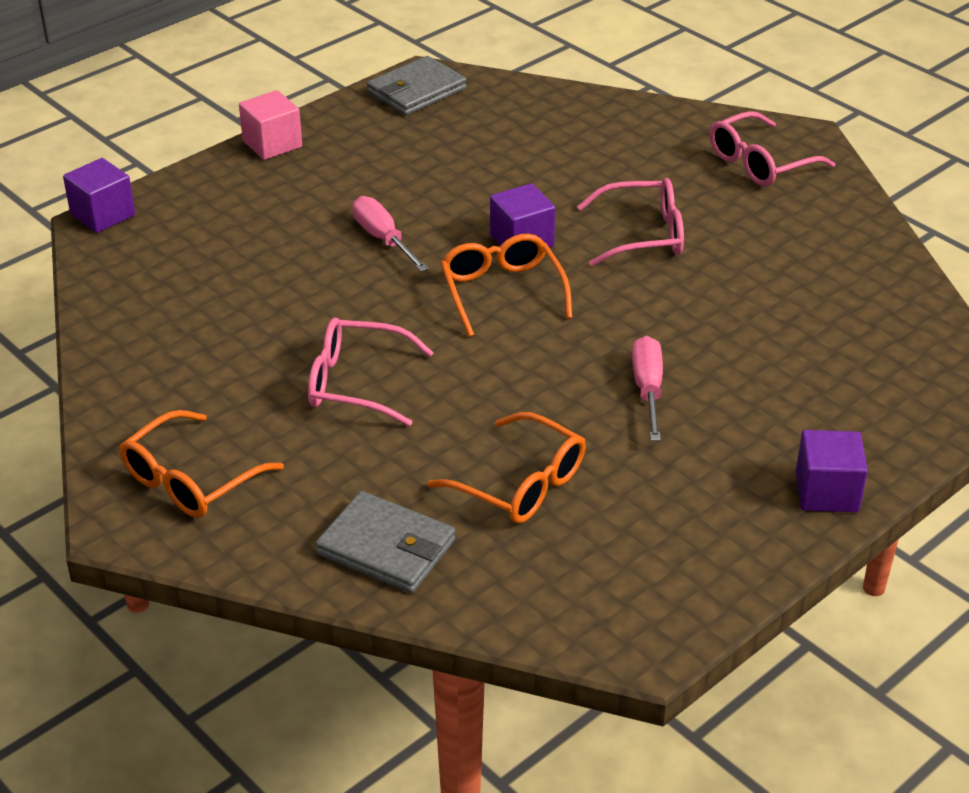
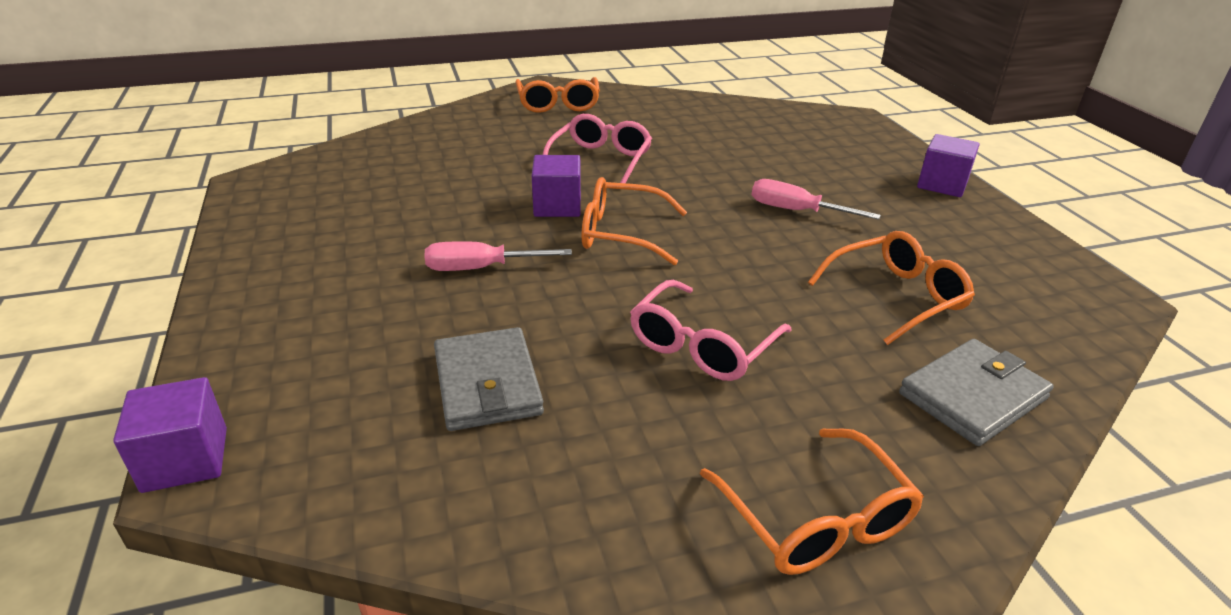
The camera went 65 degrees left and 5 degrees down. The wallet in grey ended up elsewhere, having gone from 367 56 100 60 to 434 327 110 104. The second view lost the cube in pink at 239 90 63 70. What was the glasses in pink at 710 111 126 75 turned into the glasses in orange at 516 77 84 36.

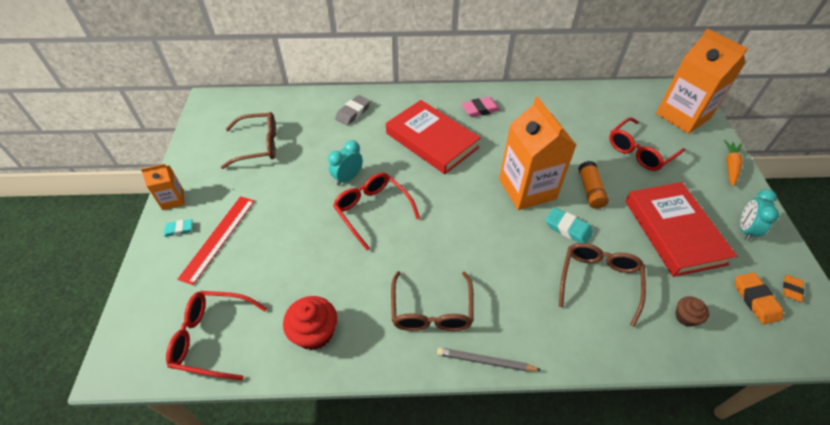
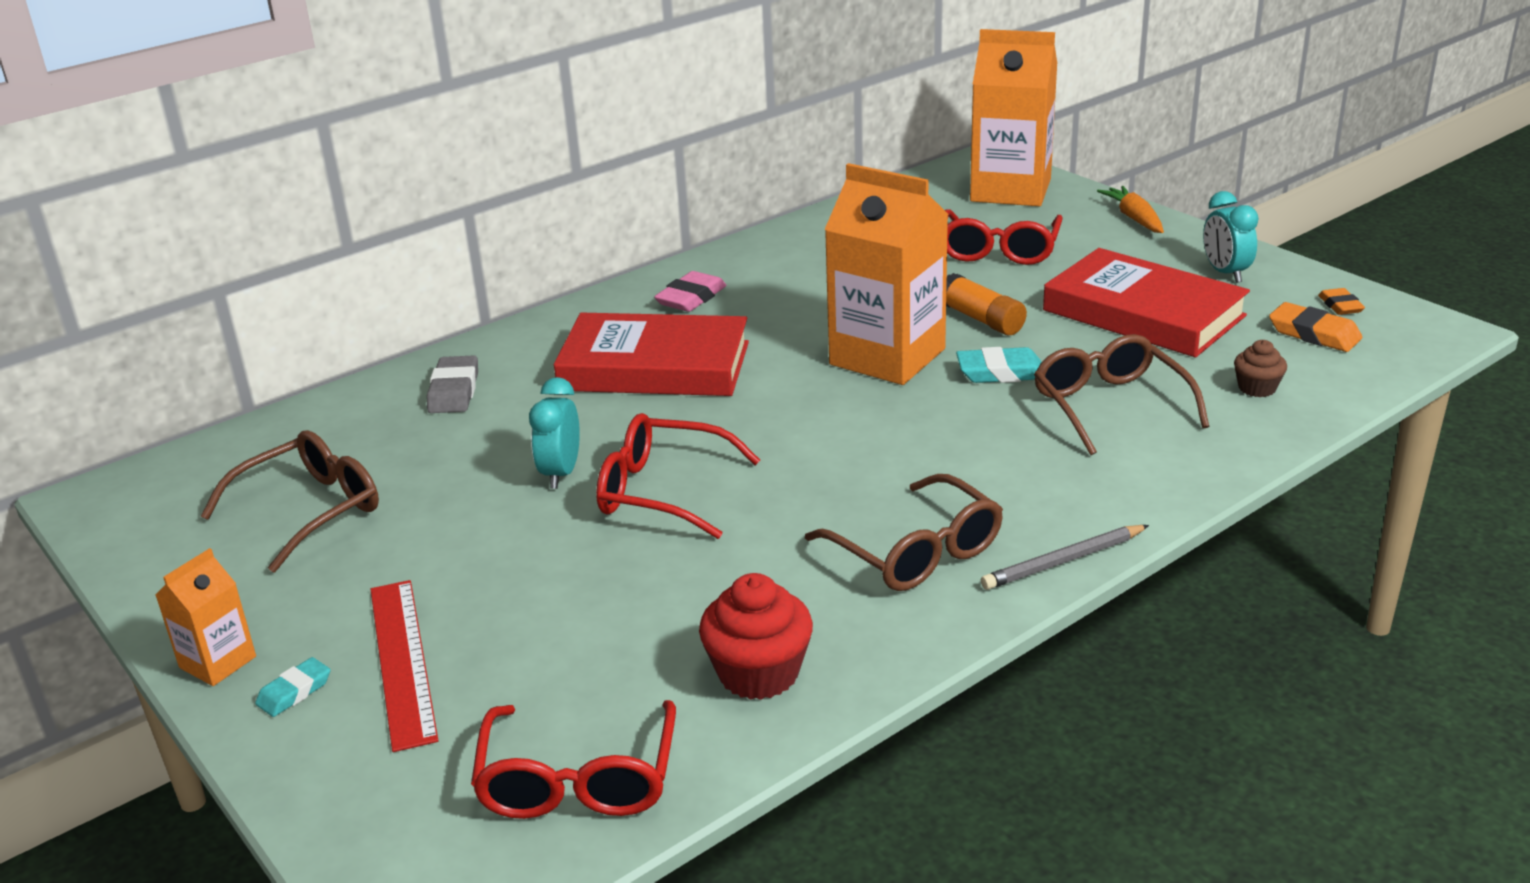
The camera went 35 degrees left and 20 degrees down. The glasses in red at 166 291 101 89 ended up facing another way, 60 degrees counterclockwise from before.

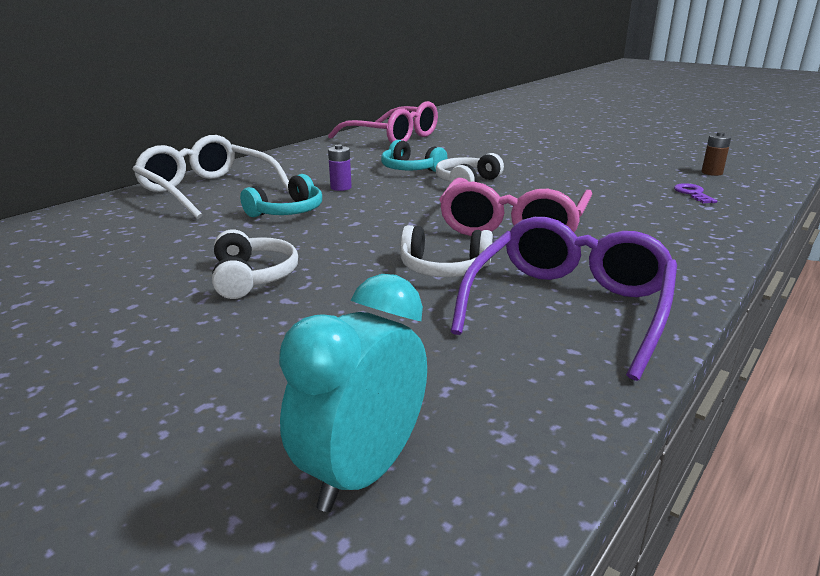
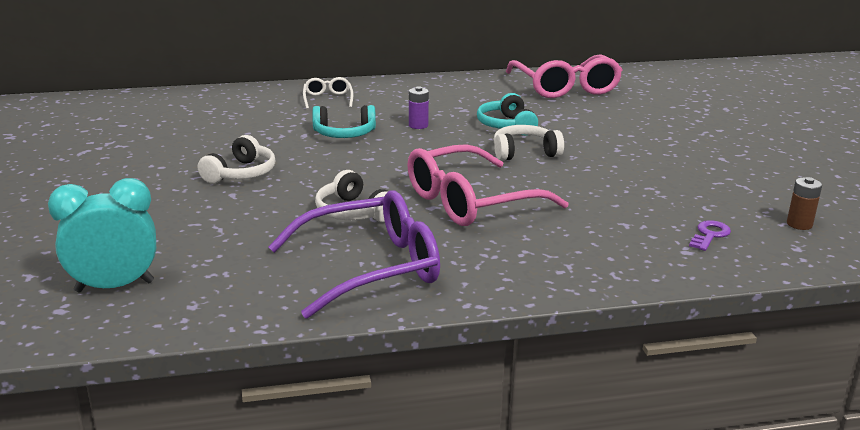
The camera went 40 degrees right and 0 degrees up. The size of the glasses in white at 133 135 156 84 changed by a factor of 0.48.

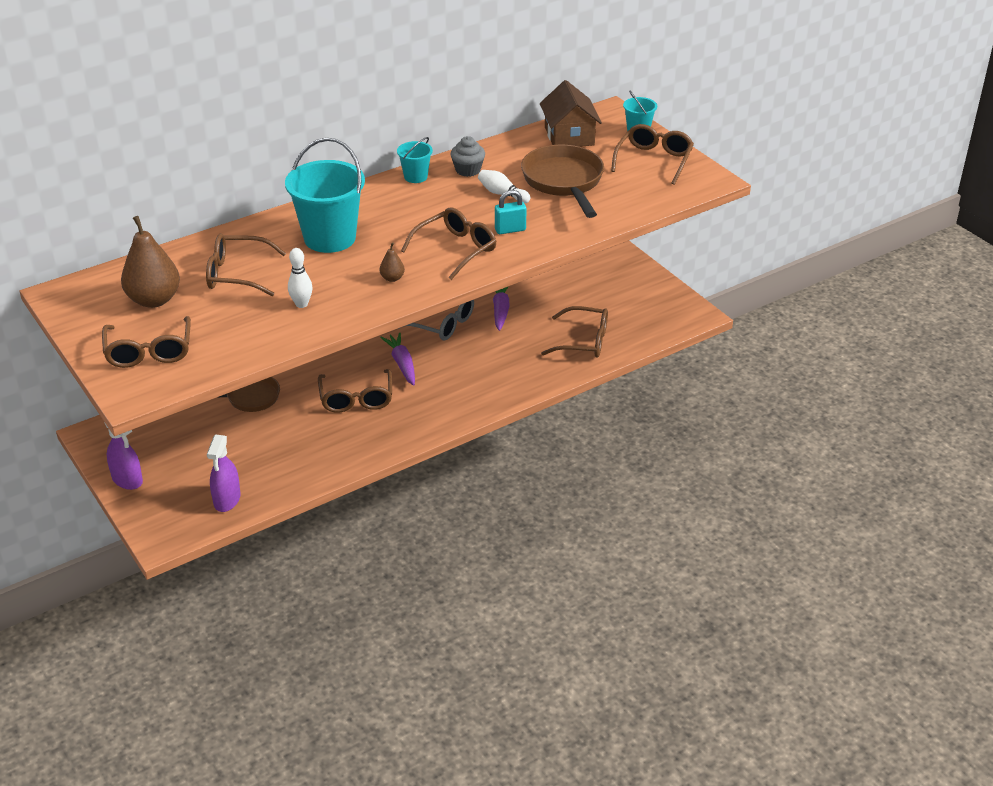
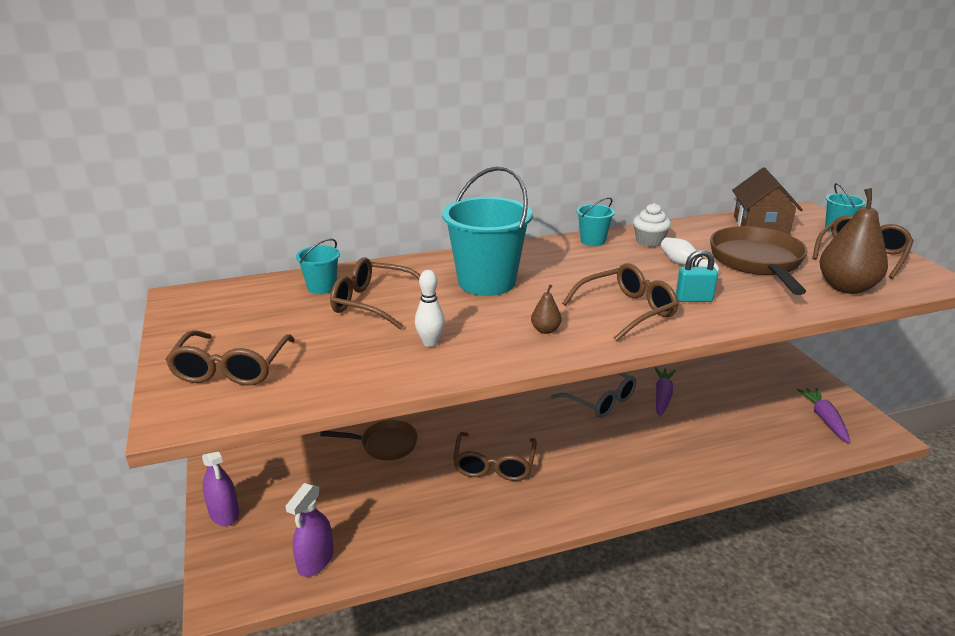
The camera went 15 degrees right and 10 degrees down. What was the cupcake in grey at 450 136 35 41 turned into the cupcake in white at 633 203 38 44. The pear in brown ended up elsewhere, having gone from 121 216 59 92 to 820 188 68 106. The second view lost the glasses in brown at 541 306 67 51. The carrot in purple ended up elsewhere, having gone from 380 333 35 52 to 797 388 53 55. The second view gained the bucket in turquoise at 296 239 44 55.

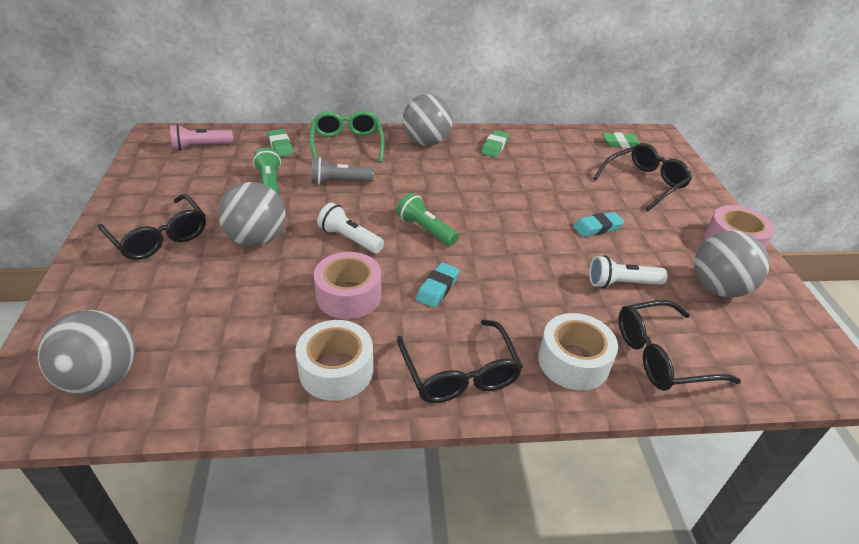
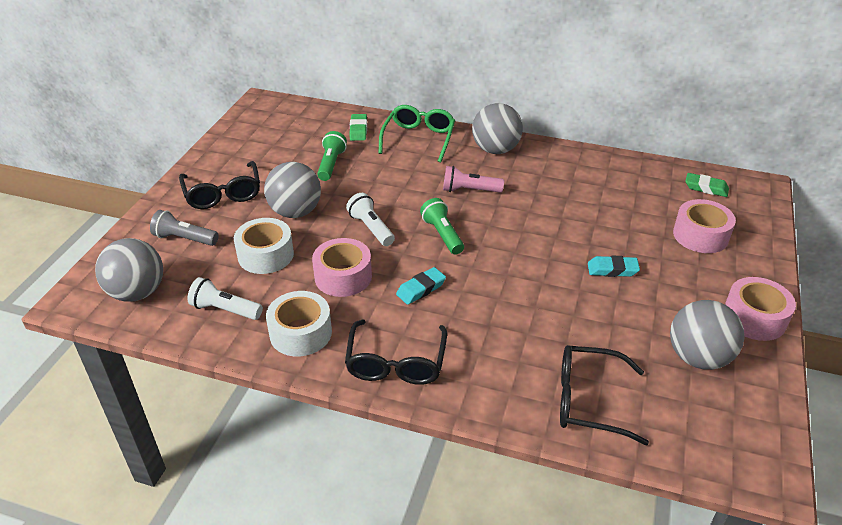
The camera went 25 degrees right and 0 degrees up. The flashlight in pink ended up elsewhere, having gone from 170 124 63 27 to 443 166 61 27. The second view lost the eraser in green at 481 130 28 27. Where the glasses in black stood at 593 143 99 68, the tape in pink came to stand at 673 199 63 54. The flashlight in grey ended up elsewhere, having gone from 311 157 63 28 to 150 210 69 36. The flashlight in white ended up elsewhere, having gone from 589 255 79 33 to 187 277 76 43. The tape in white ended up elsewhere, having gone from 538 313 80 77 to 234 218 60 56.

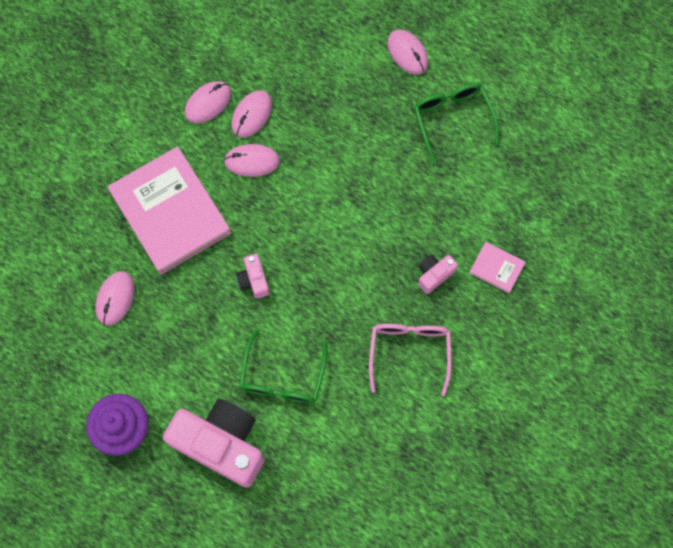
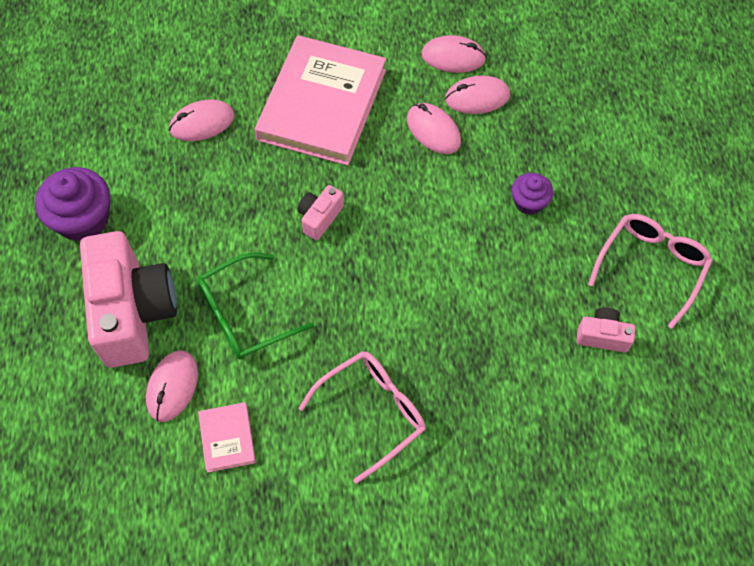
The camera went 50 degrees right and 10 degrees down. The mouse in pink ended up elsewhere, having gone from 387 30 41 45 to 146 350 52 72. What was the glasses in green at 414 83 85 82 turned into the glasses in pink at 588 214 125 115. The book in pink ended up elsewhere, having gone from 469 242 56 51 to 198 402 58 71. The camera in pink ended up elsewhere, having gone from 418 255 40 39 to 576 308 59 44. The second view gained the cupcake in purple at 511 173 42 42.

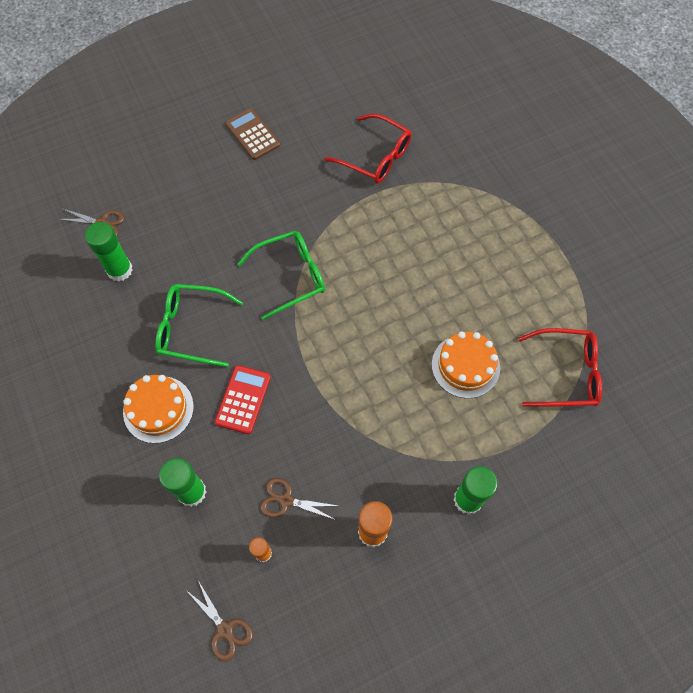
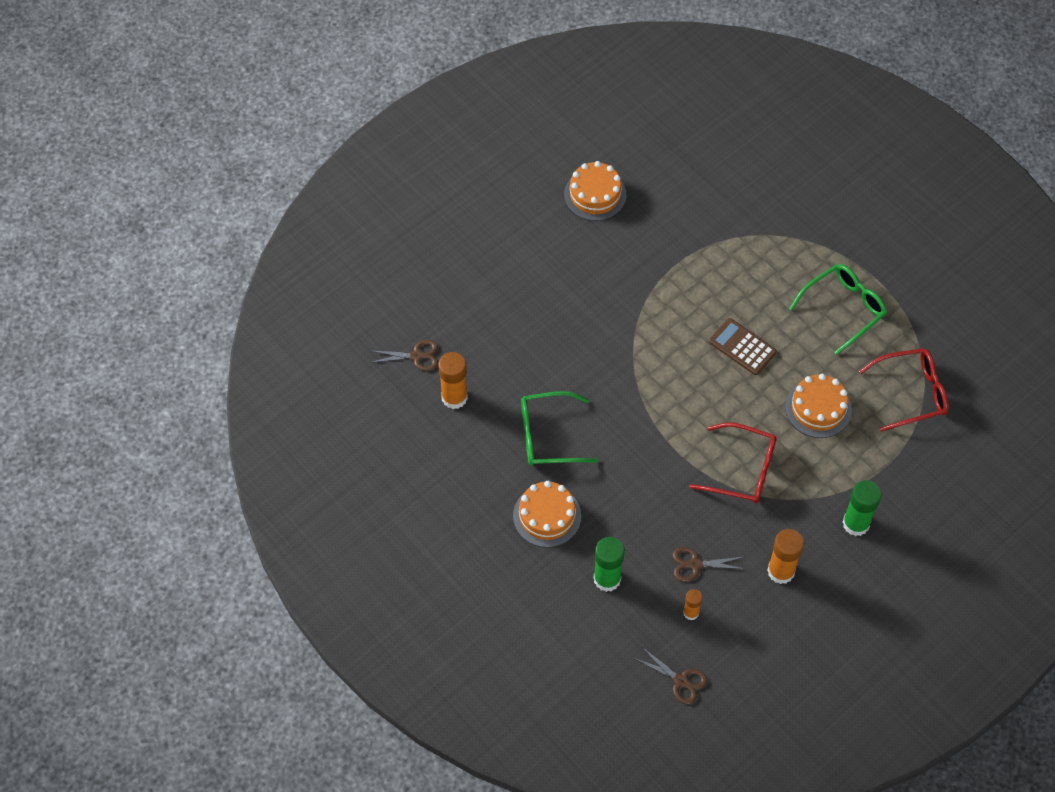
The camera went 15 degrees left and 5 degrees down. The calculator in brown ended up elsewhere, having gone from 225 108 55 52 to 709 318 68 57. The glasses in red ended up elsewhere, having gone from 325 113 87 70 to 689 423 88 80. What was the glue stick in green at 85 222 48 60 turned into the glue stick in orange at 438 352 30 57. The glasses in green ended up elsewhere, having gone from 238 231 87 89 to 789 264 98 91. The second view lost the calculator in red at 215 365 56 69. The second view gained the cake in orange at 564 161 62 60.

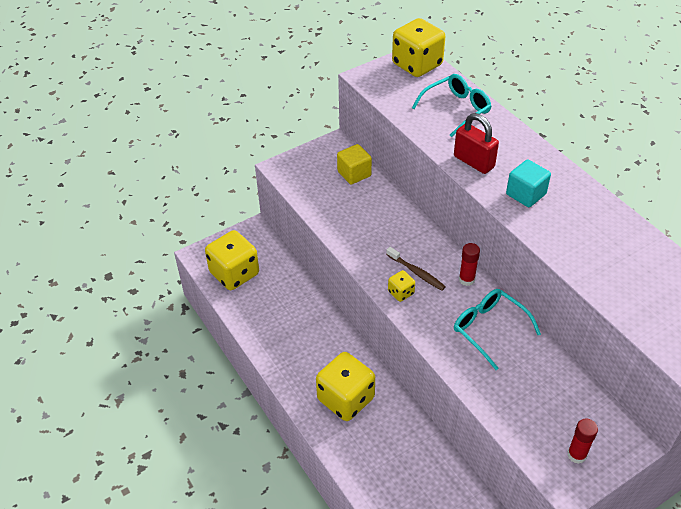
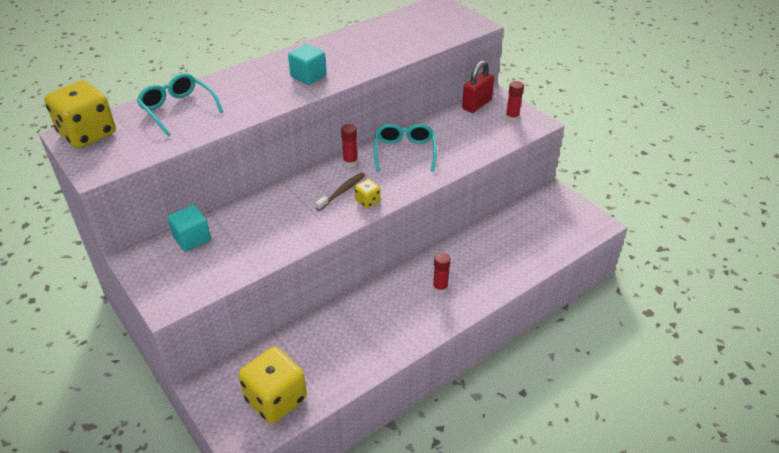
The camera went 95 degrees left and 5 degrees down. The padlock in red ended up elsewhere, having gone from 454 113 45 61 to 462 60 32 53. What was the cube in yellow at 337 144 35 41 turned into the cube in turquoise at 167 205 44 47. The glasses in turquoise at 454 289 87 81 ended up facing another way, 135 degrees clockwise from before. Where the dice in yellow stood at 316 352 59 69, the glue stick in red came to stand at 433 252 18 42.

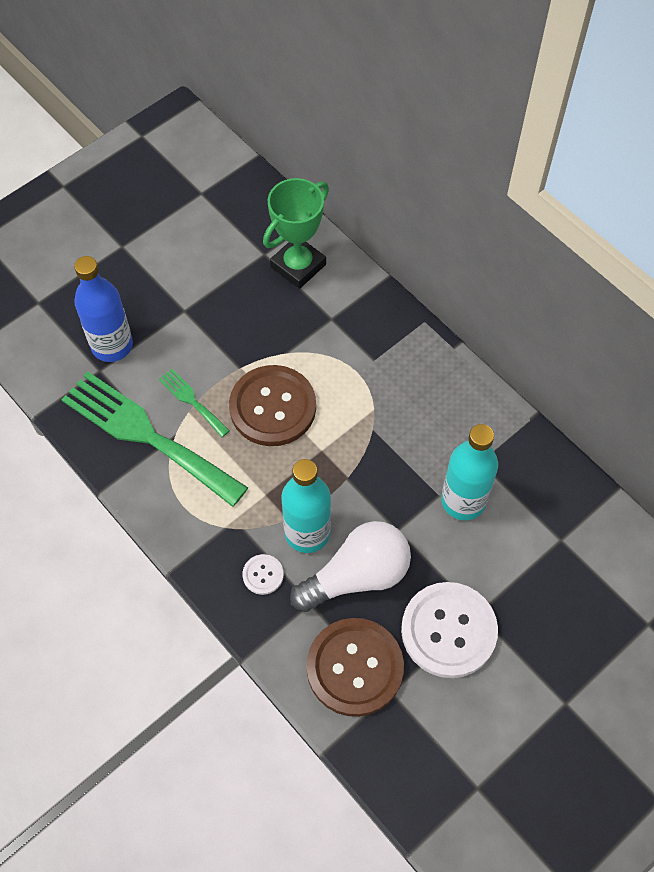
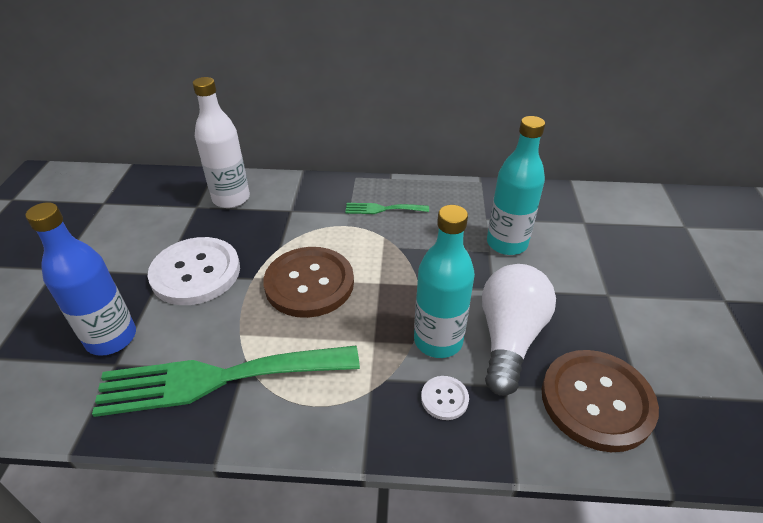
The camera went 45 degrees left and 20 degrees down. Where the trophy in green stood at 263 178 66 111, the bottle in white came to stand at 193 77 57 131. The fork in green ended up elsewhere, having gone from 159 369 71 68 to 345 203 84 11. The button in white ended up elsewhere, having gone from 401 582 97 96 to 148 237 92 68.

